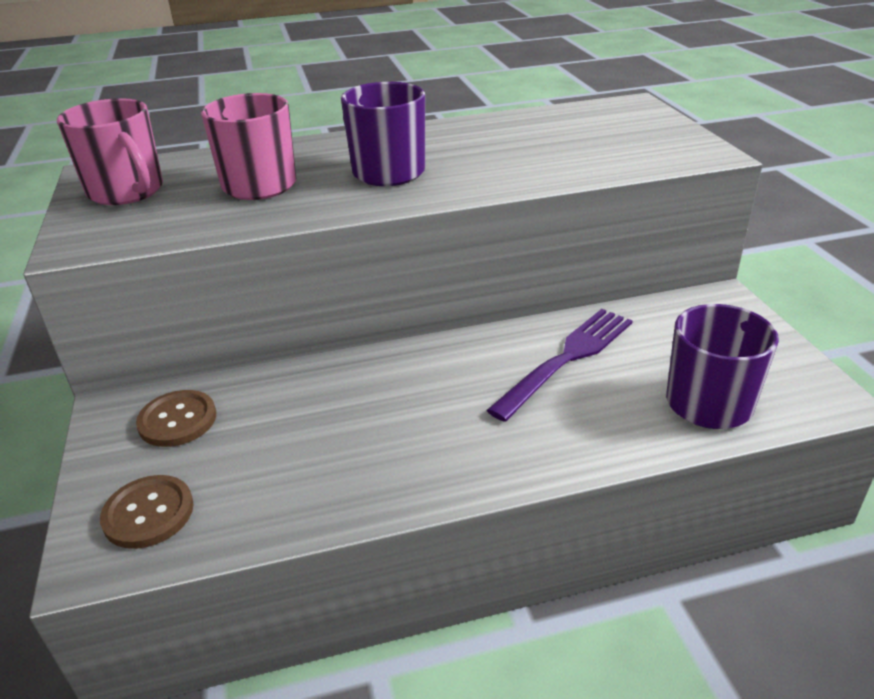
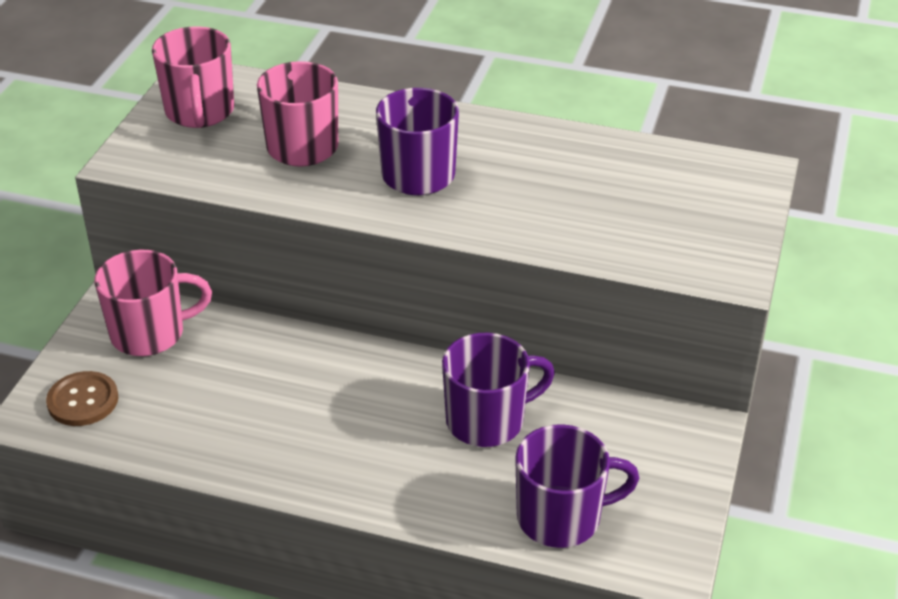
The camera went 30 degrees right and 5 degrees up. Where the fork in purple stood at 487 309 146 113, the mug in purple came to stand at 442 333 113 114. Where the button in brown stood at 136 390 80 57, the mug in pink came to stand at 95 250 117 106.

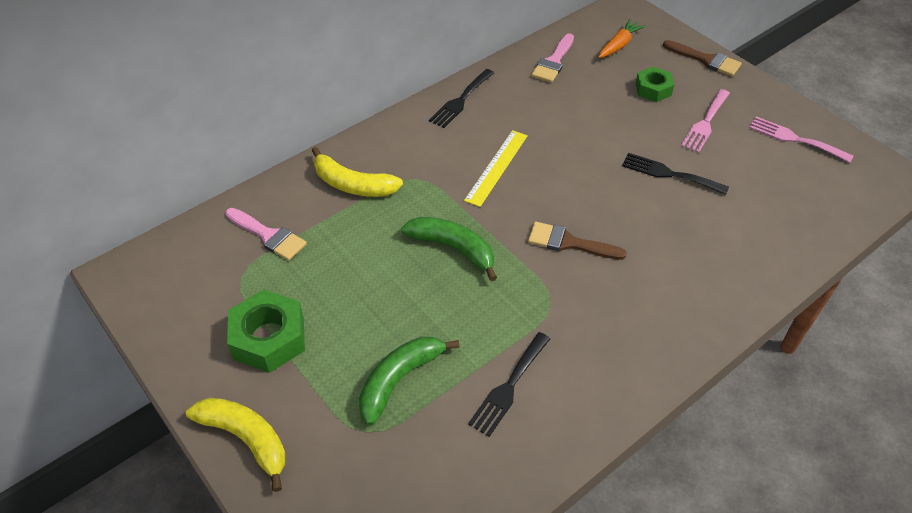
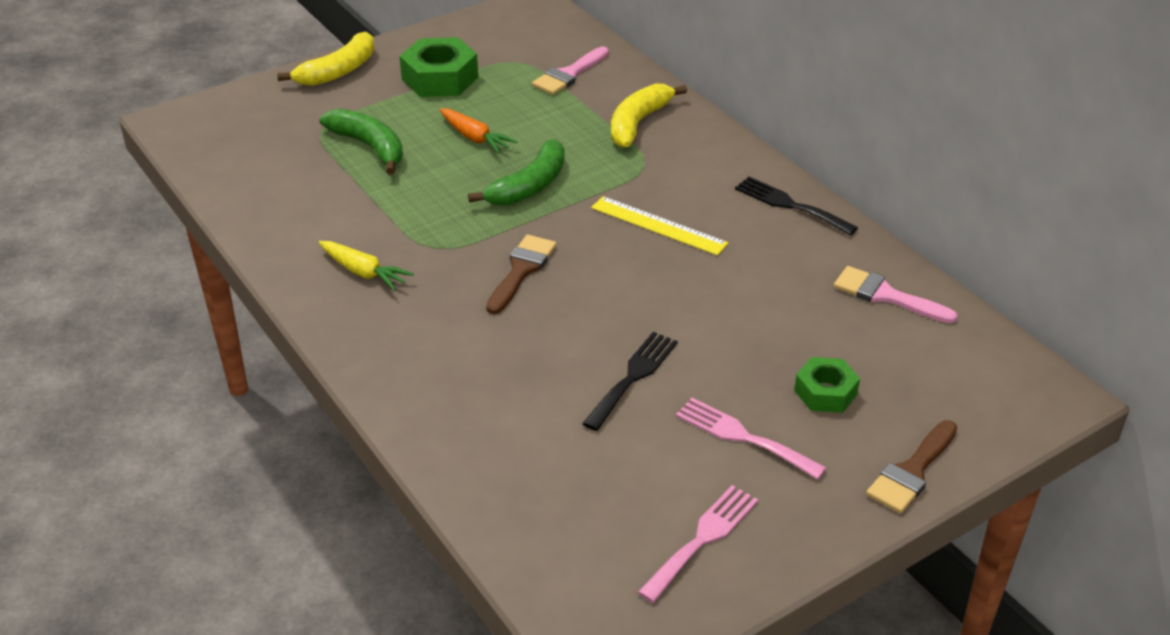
The camera went 95 degrees right and 10 degrees down. The carrot in orange ended up elsewhere, having gone from 598 19 48 39 to 440 108 78 46. The second view lost the fork in black at 468 332 82 105. The second view gained the carrot in yellow at 319 241 95 50.

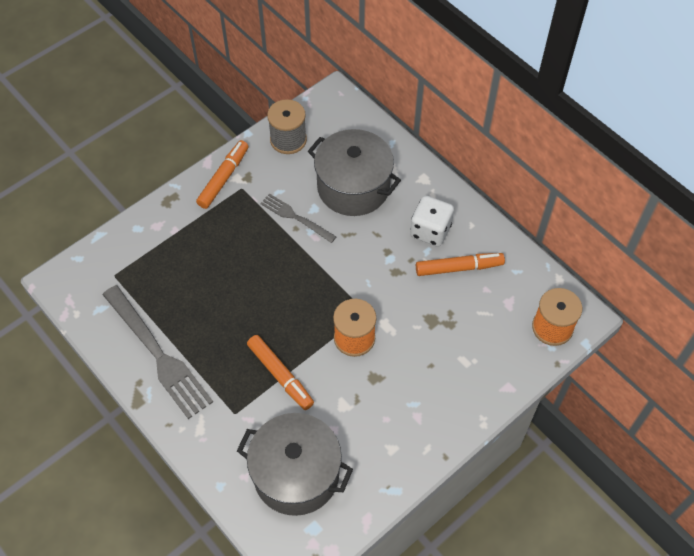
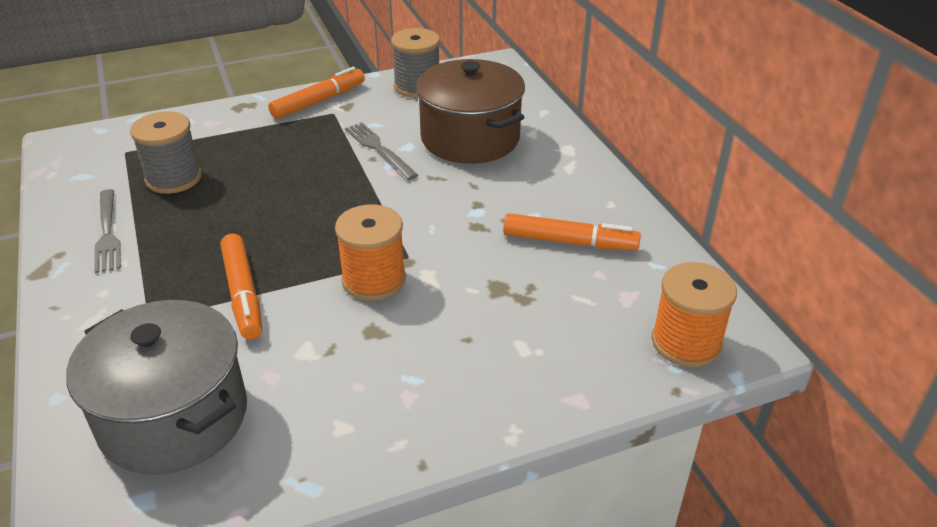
The camera went 20 degrees right and 20 degrees down. What was the pot in grey at 308 129 93 87 turned into the pot in brown at 416 59 109 105. The second view lost the dice in white at 410 196 44 51. The size of the fork in grey at 102 285 111 134 changed by a factor of 0.55. The second view gained the spool in grey at 130 111 72 83.

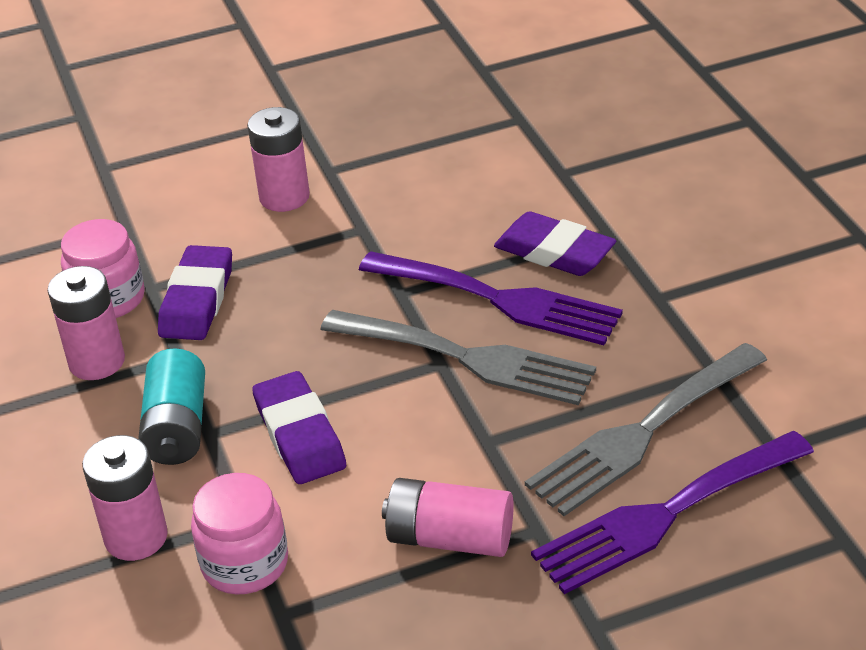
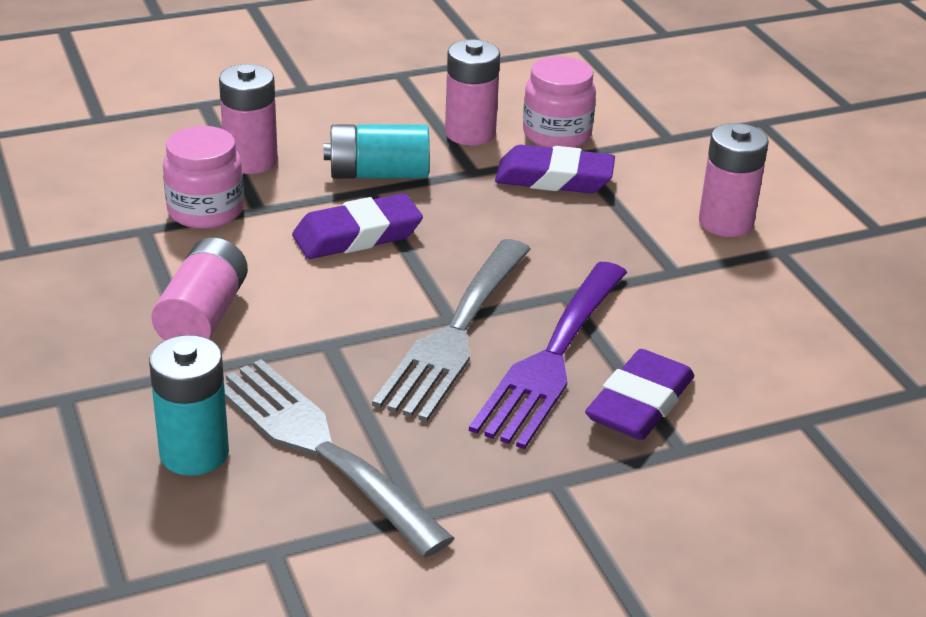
The camera went 85 degrees right and 5 degrees down. Where the fork in purple stood at 531 431 283 163, the battery in turquoise came to stand at 149 335 80 141.

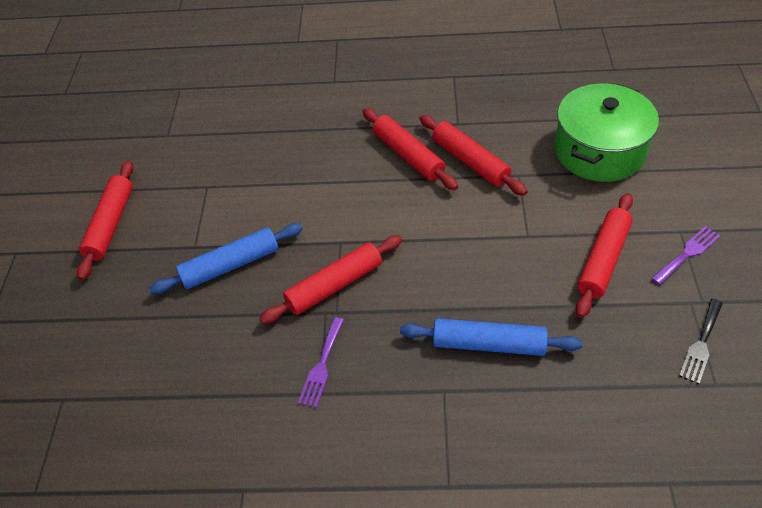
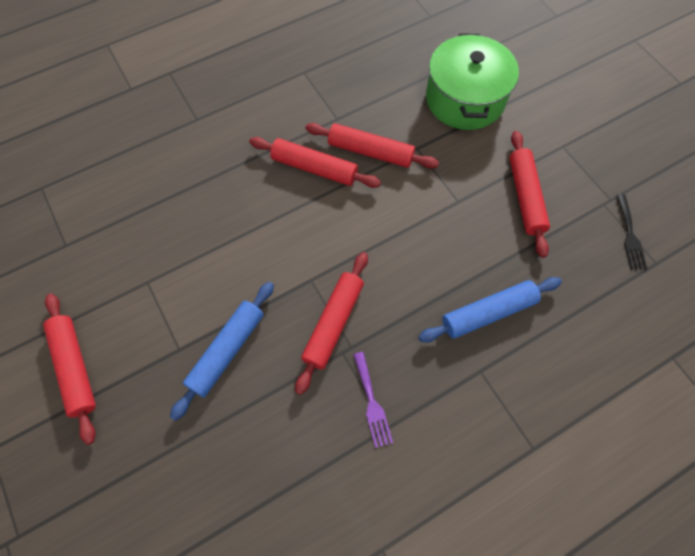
The camera went 35 degrees left and 15 degrees up. The second view lost the fork in purple at 651 226 69 59.

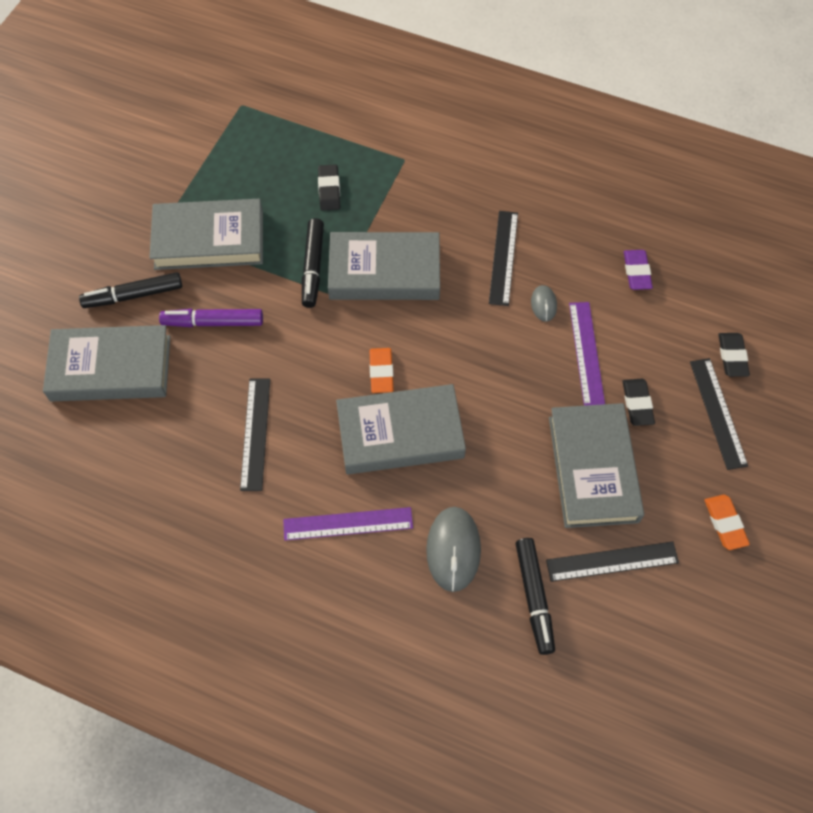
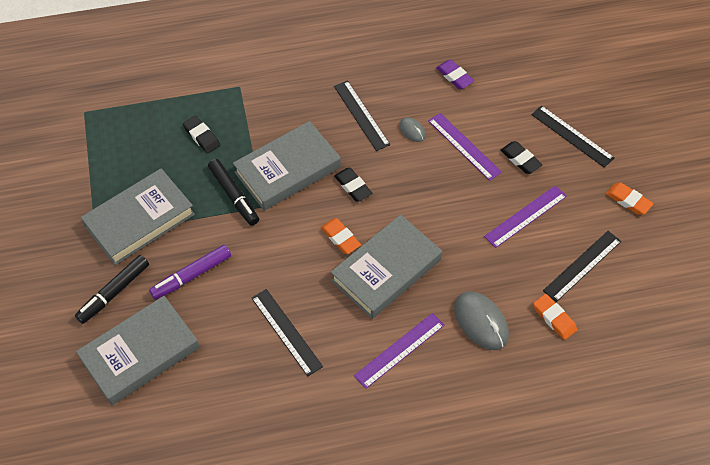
The camera went 35 degrees left and 5 degrees down. The eraser in black ended up elsewhere, having gone from 718 333 32 44 to 334 168 38 34. Where the book in grey stood at 549 403 95 125, the ruler in purple came to stand at 484 185 83 63. Where the marker in black stood at 516 538 39 117, the eraser in orange came to stand at 533 294 44 46.

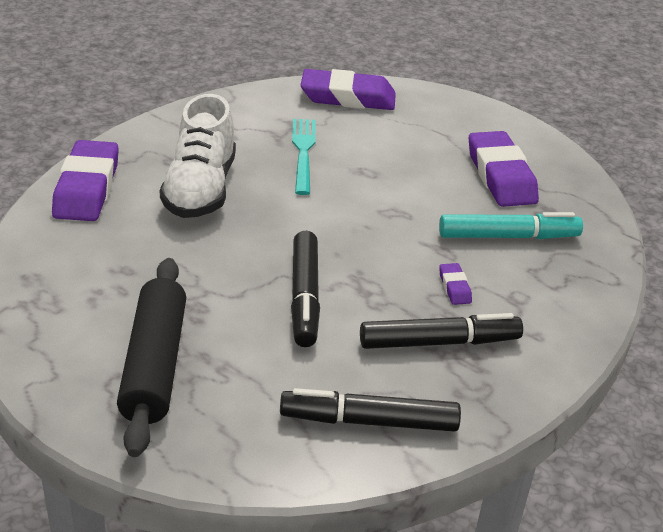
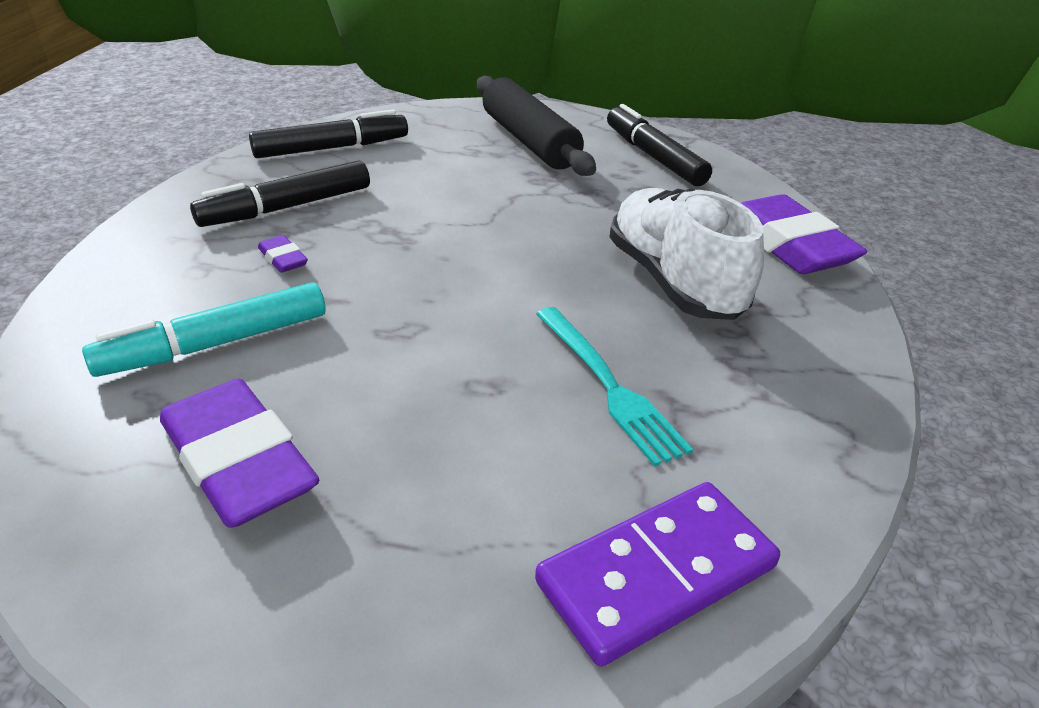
The camera went 155 degrees right and 0 degrees up. Where the eraser in purple stood at 301 69 95 41, the domino in purple came to stand at 535 482 245 185. The marker in black ended up elsewhere, having gone from 291 231 29 116 to 607 104 105 82.

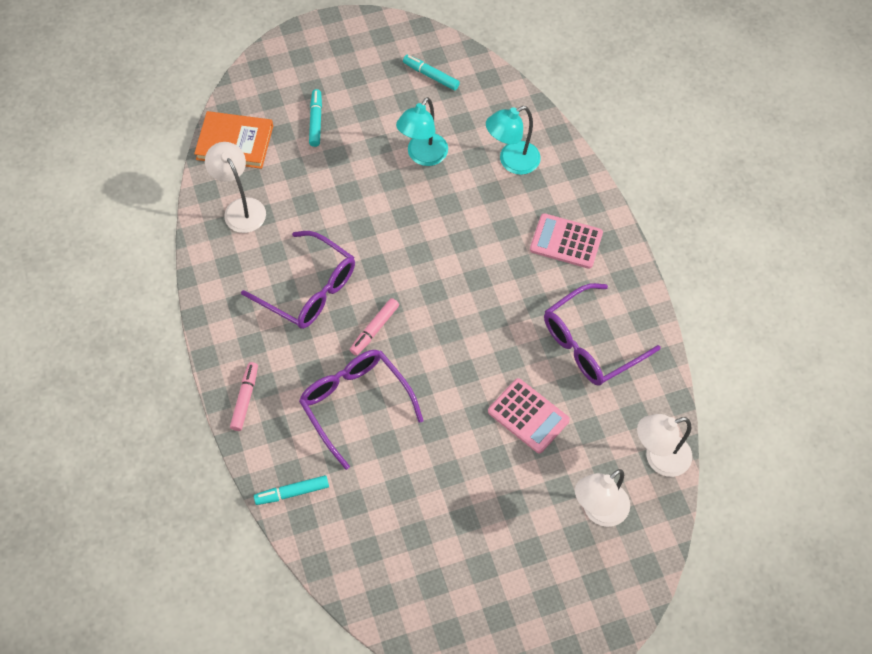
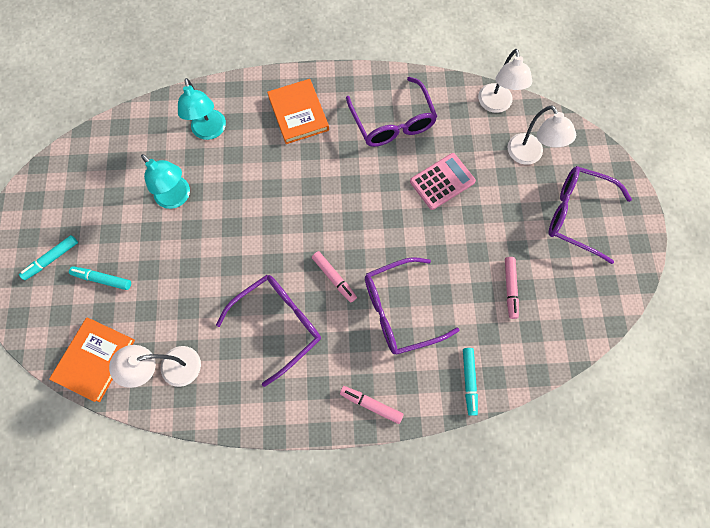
The camera went 75 degrees left and 10 degrees up. The marker in turquoise ended up elsewhere, having gone from 403 55 57 36 to 19 235 59 45. Where the calculator in pink stood at 530 213 73 56, the book in orange came to stand at 267 79 62 65. The second view gained the glasses in purple at 549 166 83 98. The second view gained the marker in pink at 505 257 14 62.

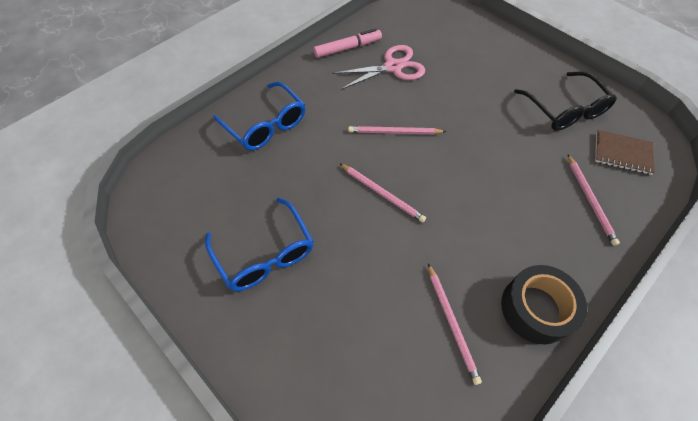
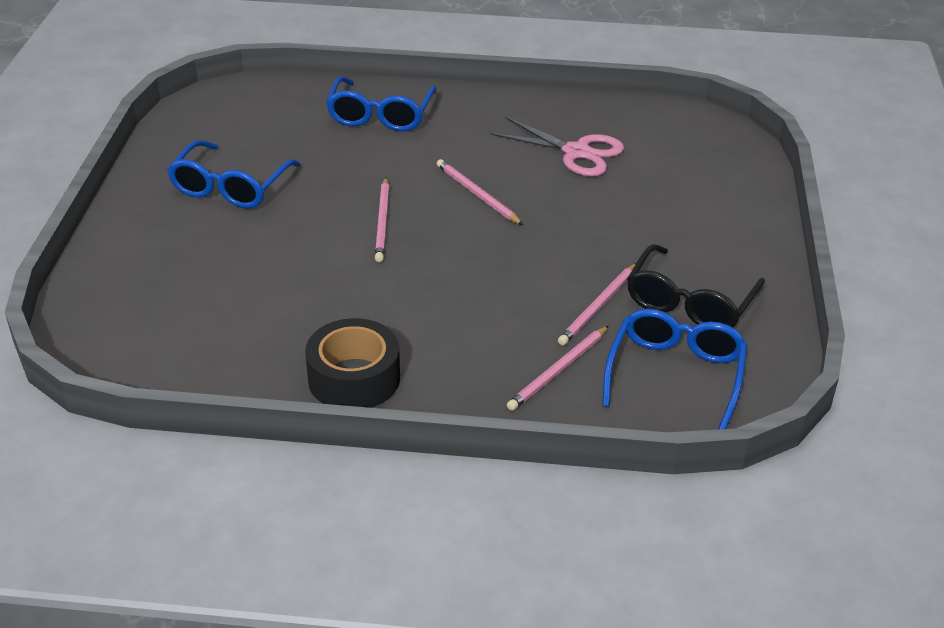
The camera went 50 degrees right and 20 degrees down. The second view lost the marker in pink at 314 28 68 30. Where the notebook in brown stood at 595 130 60 45, the glasses in blue came to stand at 602 309 145 120. The pencil in pink ended up elsewhere, having gone from 428 264 54 121 to 558 263 78 82.

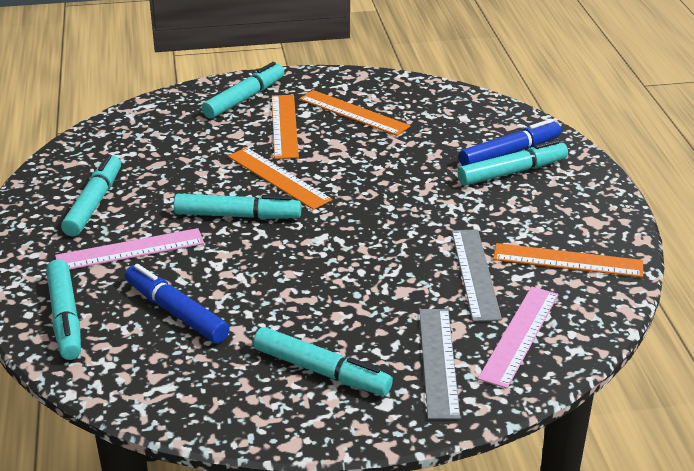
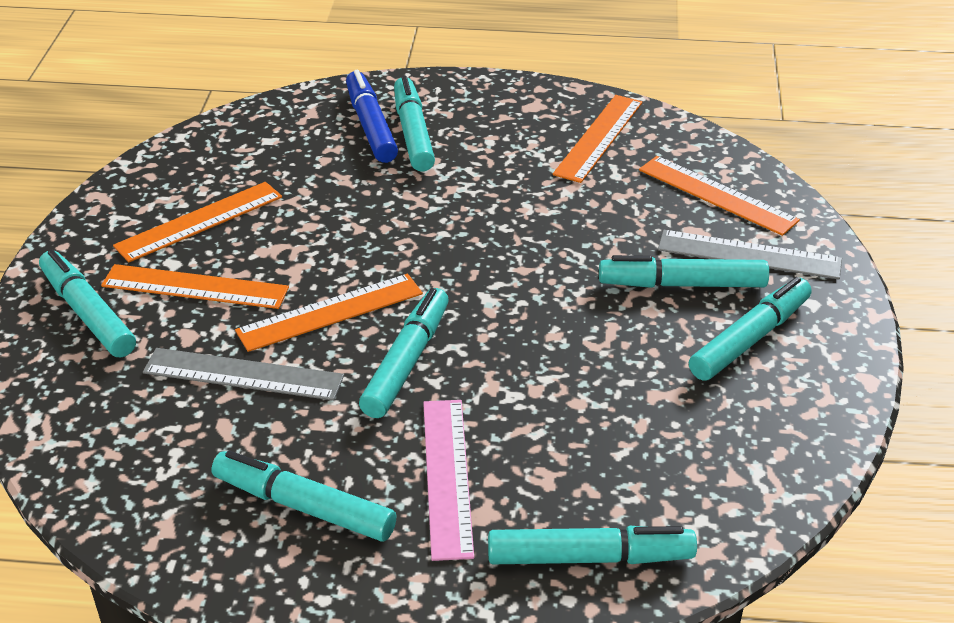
The camera went 75 degrees left and 5 degrees up. The ruler in grey ended up elsewhere, having gone from 452 229 50 93 to 143 348 201 53. The second view lost the marker in blue at 125 264 105 79. What was the ruler in pink at 478 286 81 103 turned into the ruler in orange at 639 156 161 80. The second view gained the marker in turquoise at 599 255 170 33.

